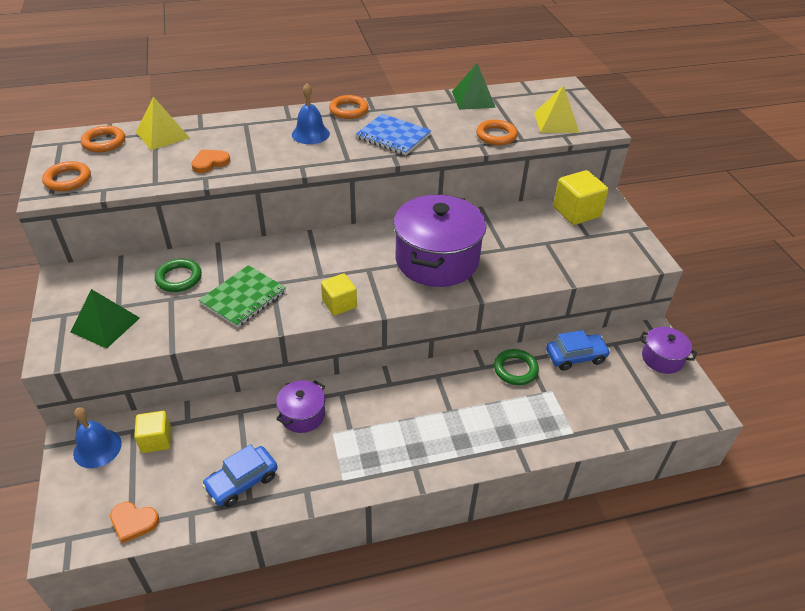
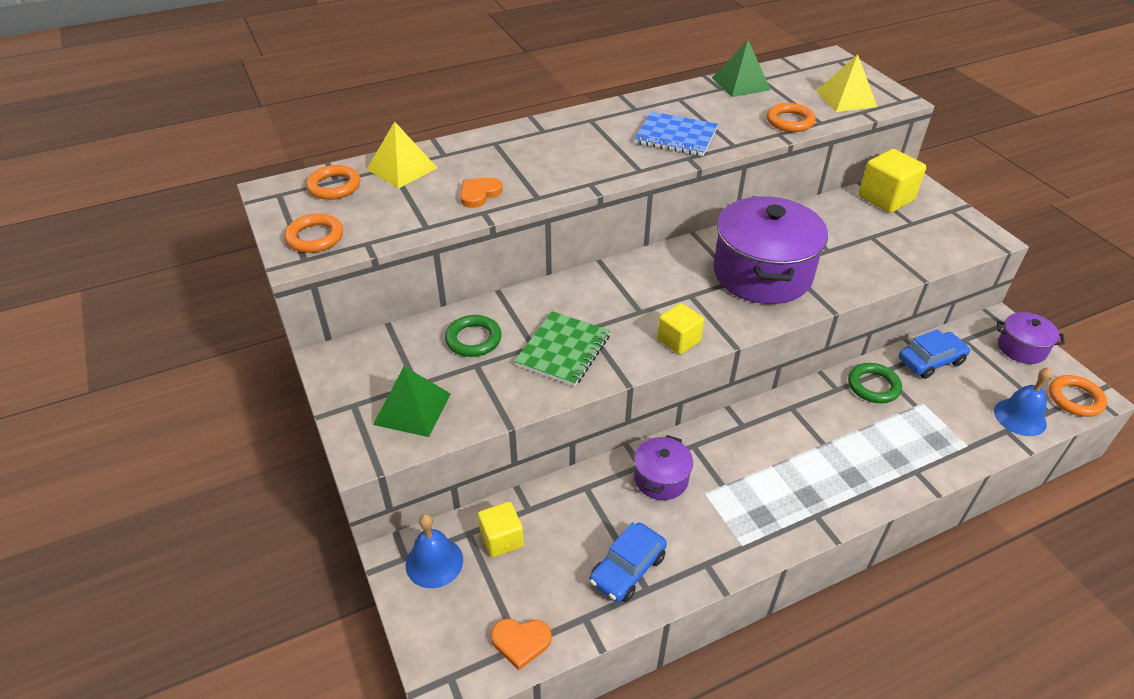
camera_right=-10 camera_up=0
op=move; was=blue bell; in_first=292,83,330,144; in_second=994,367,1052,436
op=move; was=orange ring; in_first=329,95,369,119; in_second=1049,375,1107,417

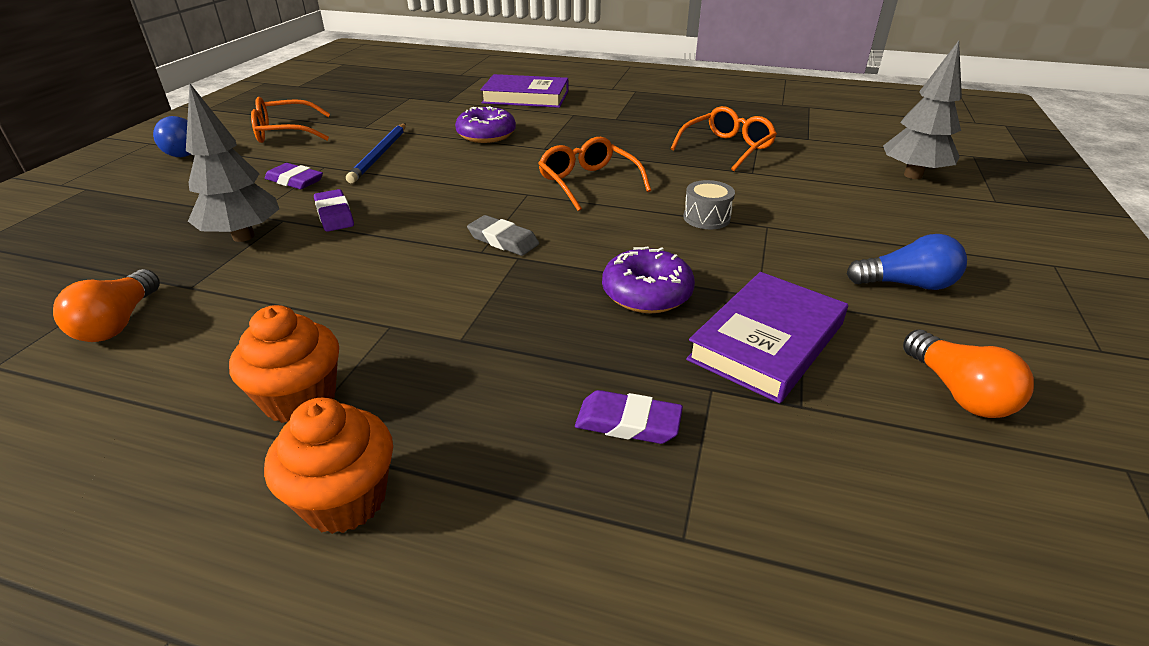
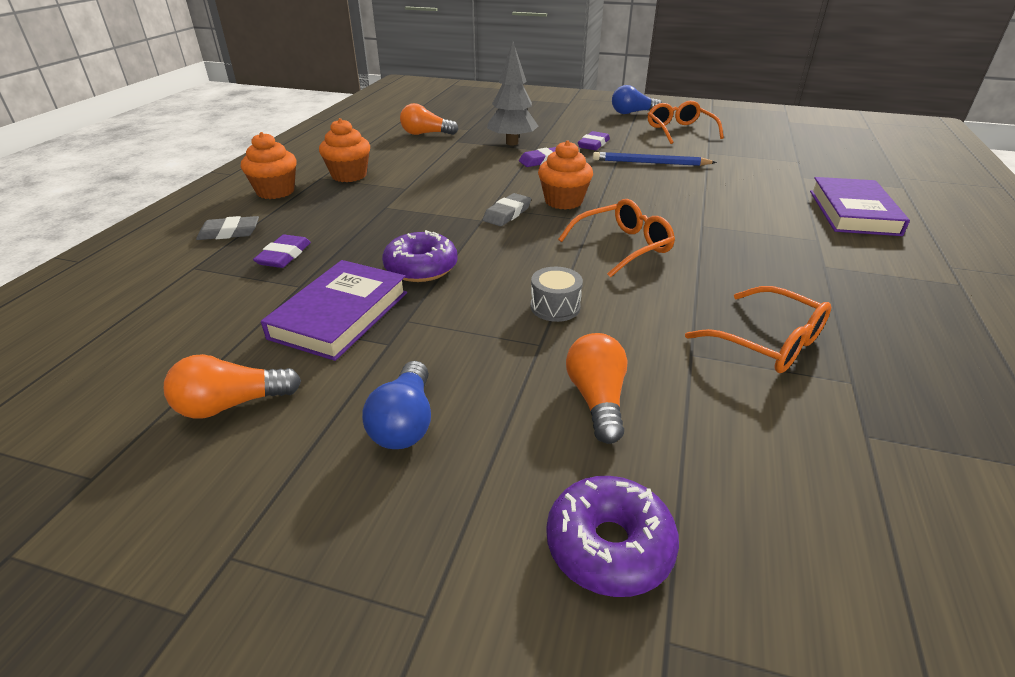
camera_right=90 camera_up=0
op=delete; was=grey tree; in_first=883,41,962,179
op=move; was=purple donut; in_first=455,106,516,143; in_second=546,476,679,597
op=rotate; was=purple book; in_first=686,272,848,403; in_second=261,260,407,361; clockwise=75
op=insert; now=orange cupcake; in_second=538,140,593,210
op=insert; now=grey eraser; in_second=196,216,259,240
op=insert; now=orange light bulb; in_second=566,333,628,444

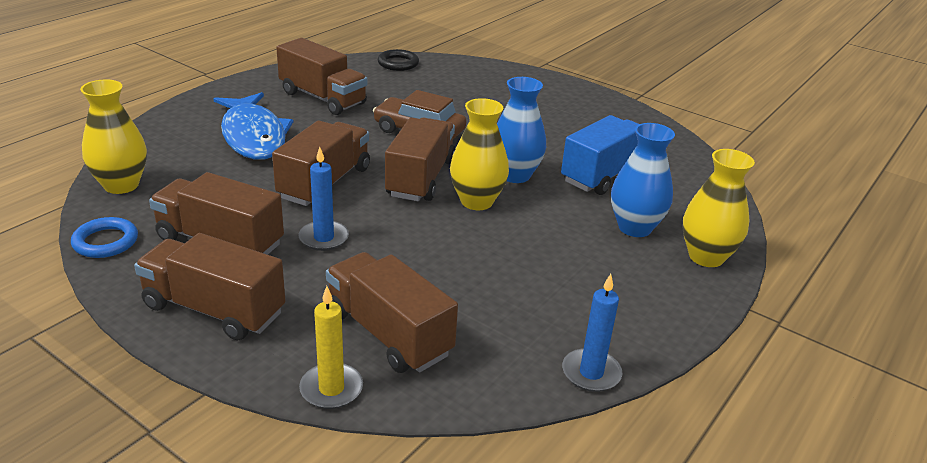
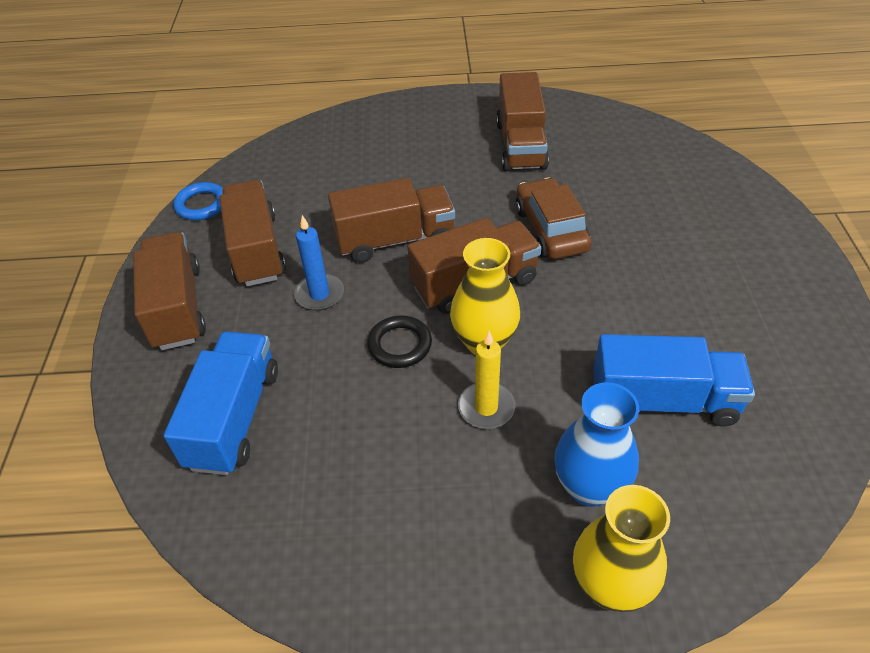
camera_right=55 camera_up=15
op=move; was=black ring; in_first=378,49,419,71; in_second=367,315,432,368
op=delete; was=blue vase; in_first=497,77,546,183
op=delete; was=yellow vase; in_first=80,79,147,194
op=delete; was=blue fish; in_first=214,92,294,160
op=recolor; was=brown truck; now=blue truck; in_first=326,252,458,373; in_second=164,331,278,475
op=delete; was=blue candle; in_first=562,274,622,392
op=move; was=yellow candle; in_first=299,286,363,409; in_second=458,331,516,429

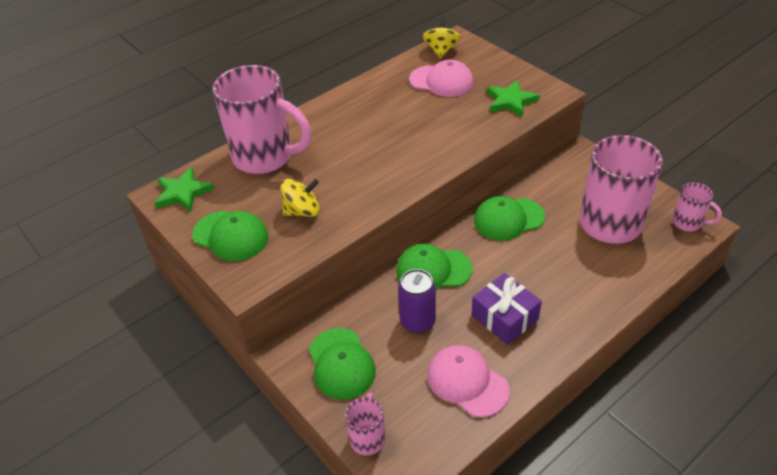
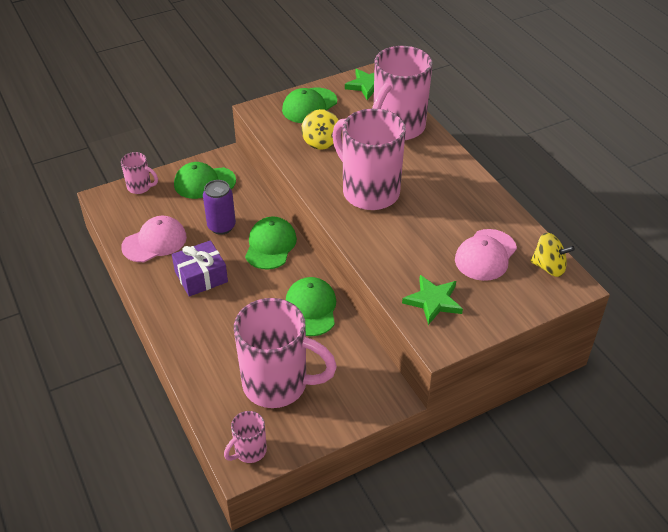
camera_right=100 camera_up=0
op=insert; now=pink mug; in_second=332,109,406,210

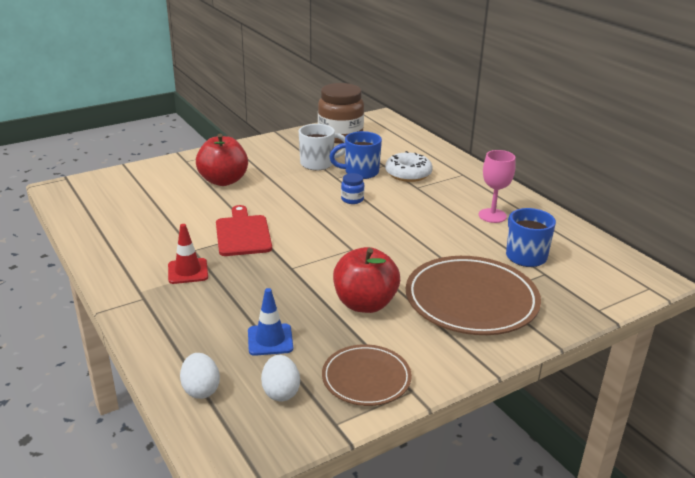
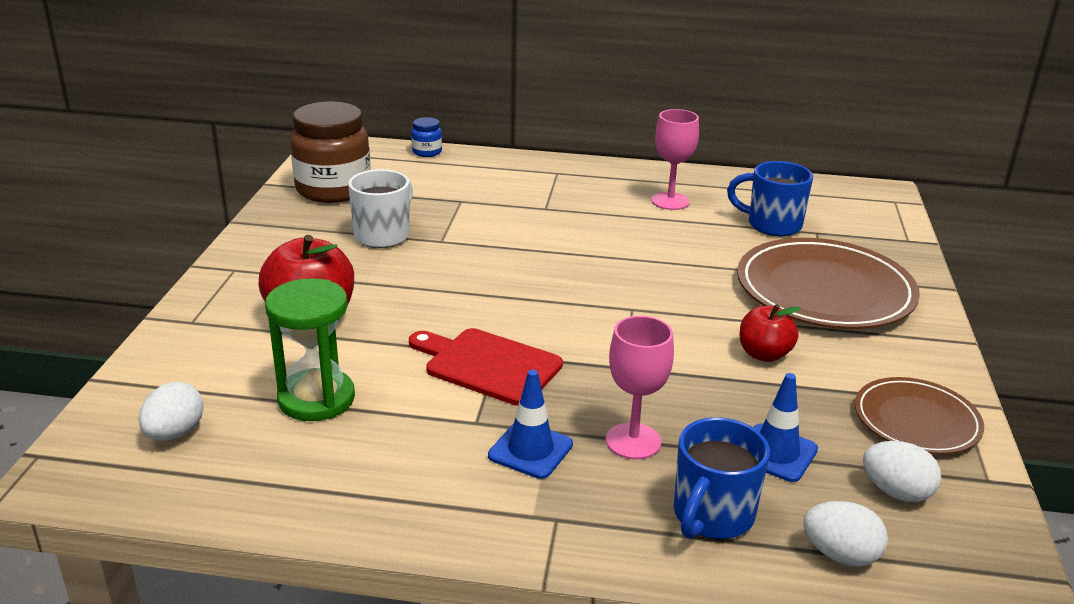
camera_right=-50 camera_up=0
op=move; was=blue mug; in_first=329,131,382,179; in_second=674,417,770,539
op=delete; was=white donut; in_first=385,151,433,182
op=move; was=blue jar; in_first=341,173,364,204; in_second=411,117,442,157
op=recolor; was=red traffic cone; now=blue traffic cone; in_first=168,224,208,284; in_second=488,370,573,479
op=resize; was=red apple; in_first=333,247,400,313; in_second=740,304,801,362; ratio=0.6
op=insert; now=green hourglass; in_second=265,278,355,421
op=insert; now=pink goblet; in_second=606,316,674,459
op=insert; now=white egg; in_second=139,382,204,441

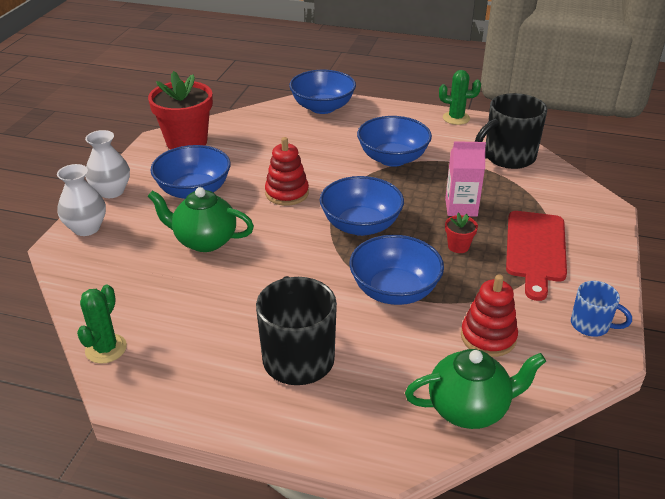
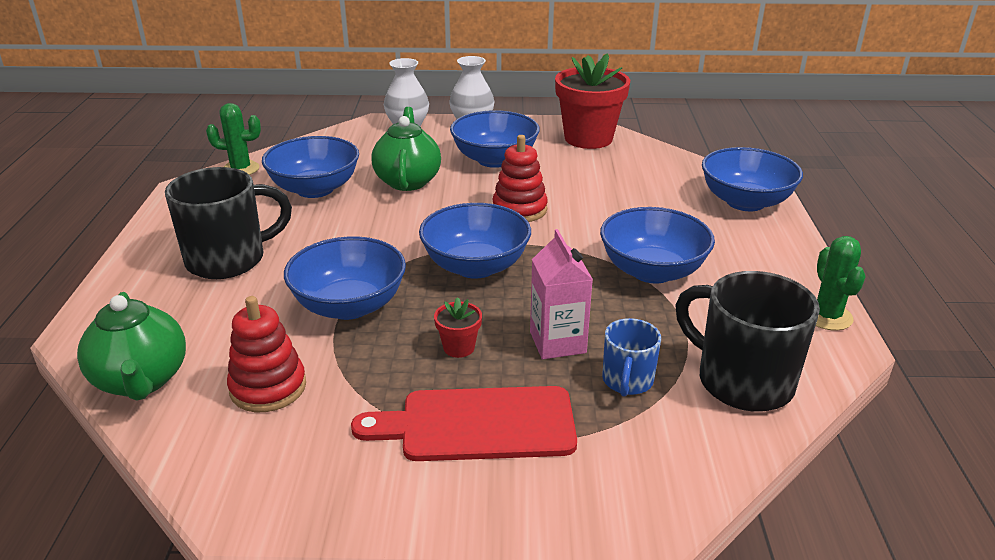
camera_right=75 camera_up=-5
op=move; was=blue mug; in_first=571,281,632,337; in_second=602,318,661,397
op=insert; now=blue bowl; in_second=262,136,359,198

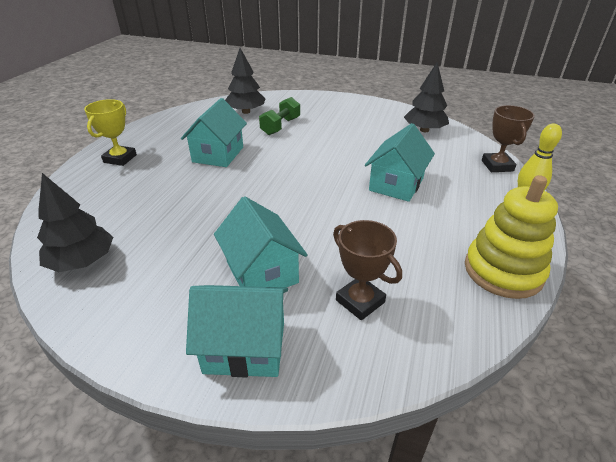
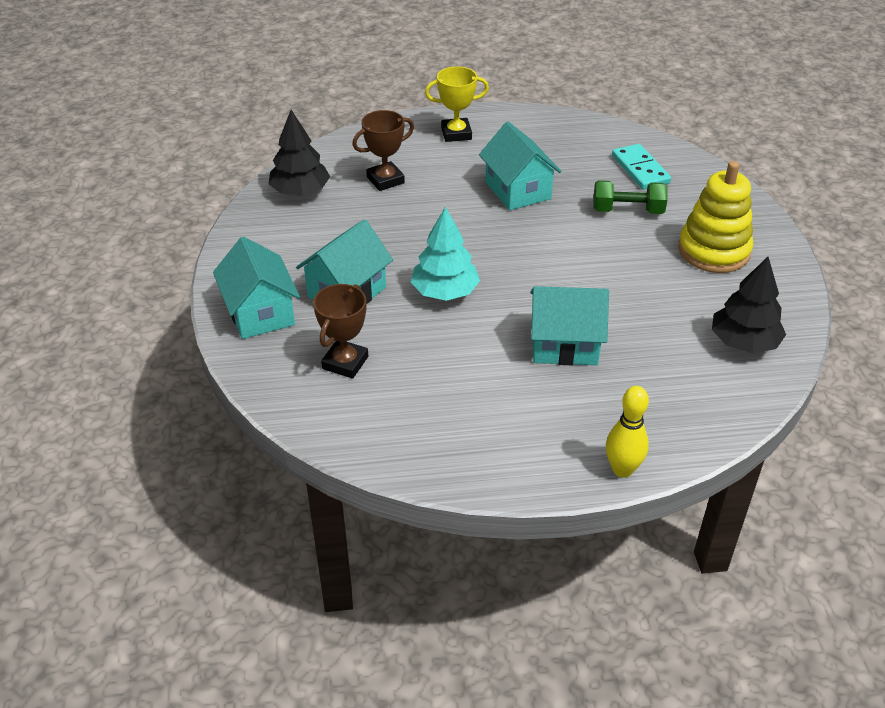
camera_right=65 camera_up=5
op=replace; was=black tree; now=turquoise domino; in_first=225,48,265,114; in_second=612,144,671,190
op=rotate; was=turquoise house; in_first=181,98,247,167; in_second=479,122,561,210; clockwise=75
op=move; was=brown trophy; in_first=482,105,535,172; in_second=352,110,414,191
op=move; was=yellow stacking toy; in_first=465,175,558,299; in_second=678,161,753,273
op=insert; now=turquoise tree; in_second=411,207,480,301

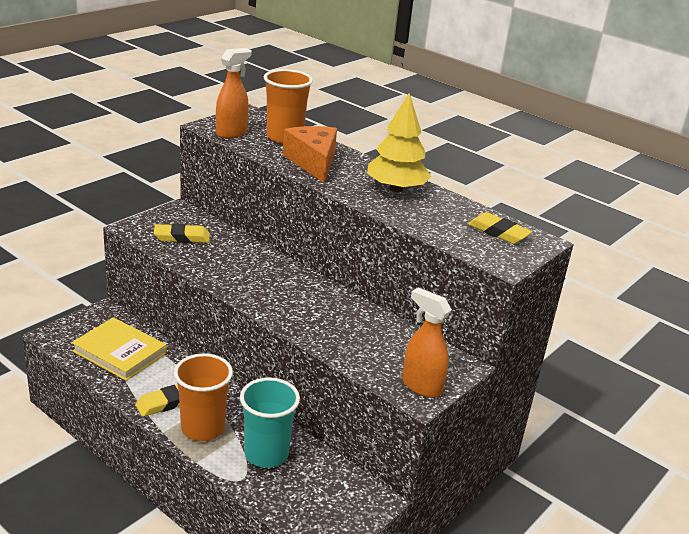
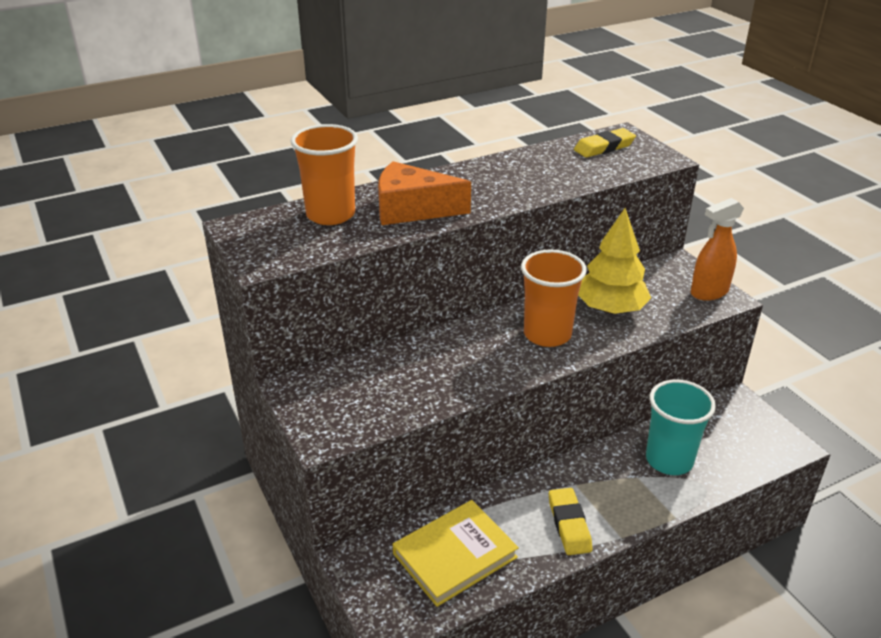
camera_right=-65 camera_up=5
op=delete; was=orange spray bottle; in_first=216,48,252,138
op=move; was=yellow tree; in_first=367,93,431,192; in_second=578,208,651,314
op=delete; was=yellow eraser; in_first=154,224,210,243
op=move; was=orange cup; in_first=174,353,233,441; in_second=521,250,587,347

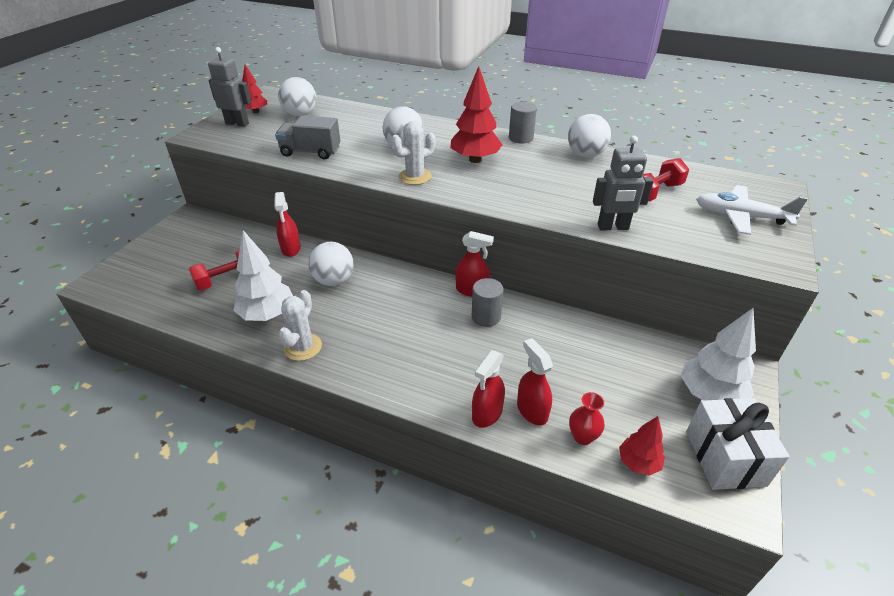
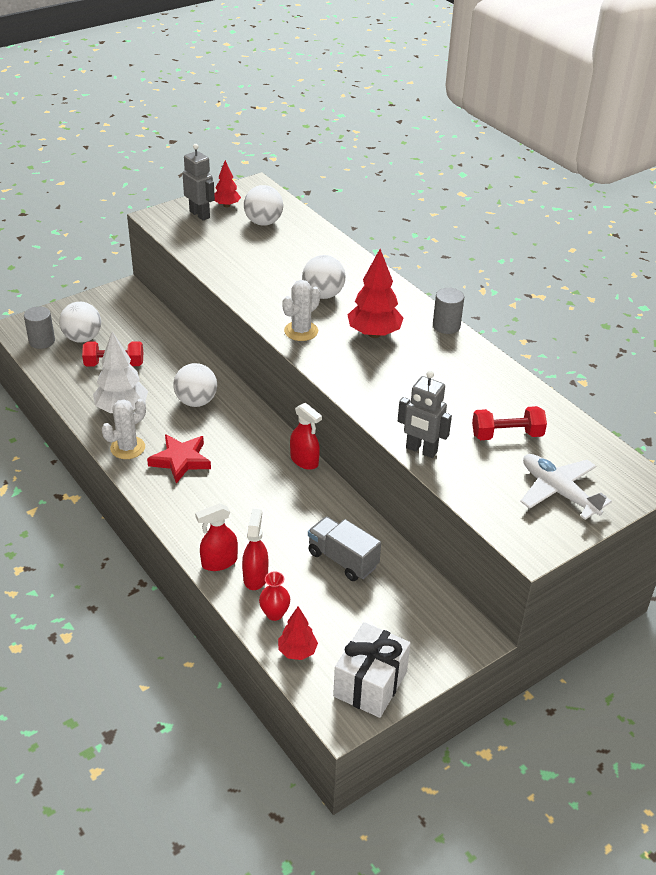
camera_right=30 camera_up=0
op=move; was=white ball; in_first=568,114,611,158; in_second=59,302,101,343
op=move; was=grey truck; in_first=275,116,340,159; in_second=308,516,381,581
op=rotate; was=white cactus; in_first=391,121,436,185; in_second=282,280,320,341; clockwise=-45
op=delete; was=red spray bottle; in_first=274,192,301,257
op=move; was=grey cylinder; in_first=472,278,504,327; in_second=24,306,55,349
op=delete; was=white tree; in_first=681,308,756,401
op=insert; now=red star; in_second=147,434,211,483

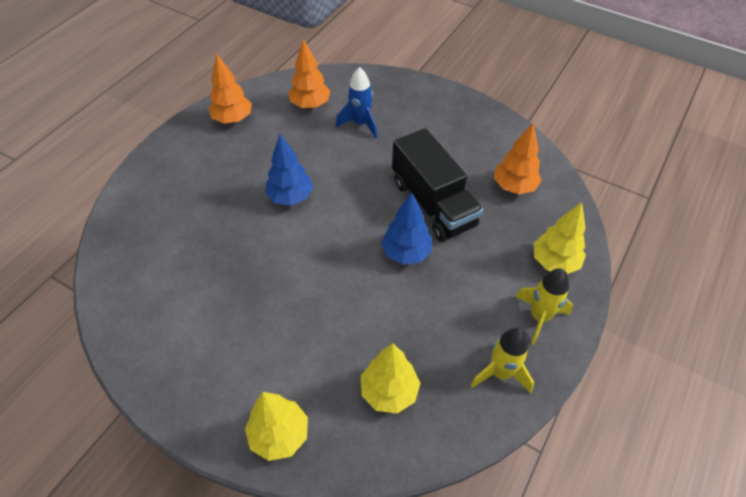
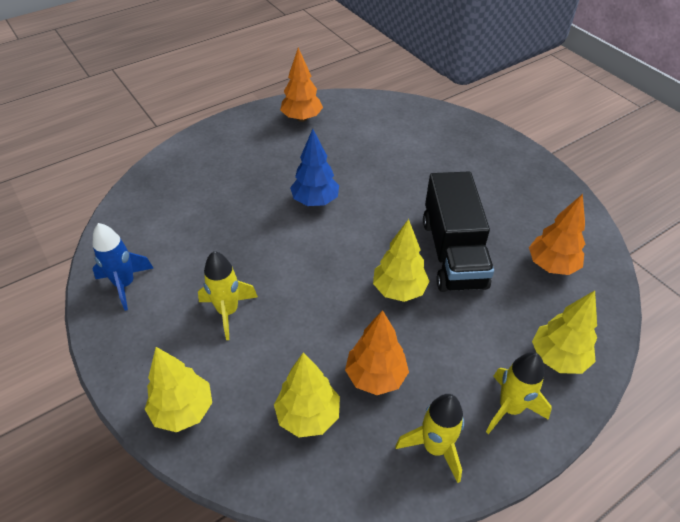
camera_right=25 camera_up=-5
op=move; was=orange tree; in_first=288,39,330,109; in_second=345,310,409,395
op=move; was=blue rocket; in_first=336,67,377,138; in_second=92,223,153,311
op=recolor; was=blue tree; now=yellow tree; in_first=381,192,432,265; in_second=373,219,430,302
op=insert; now=yellow rocket; in_second=198,251,258,340

